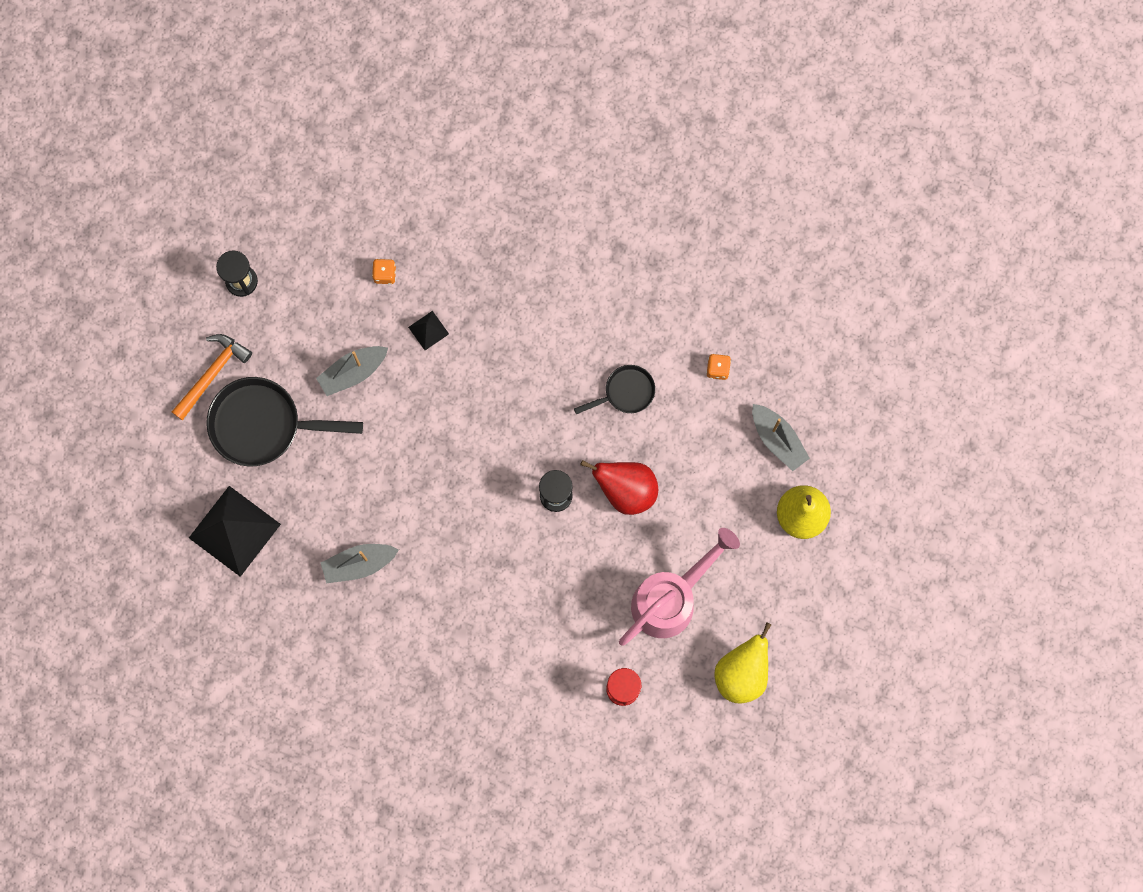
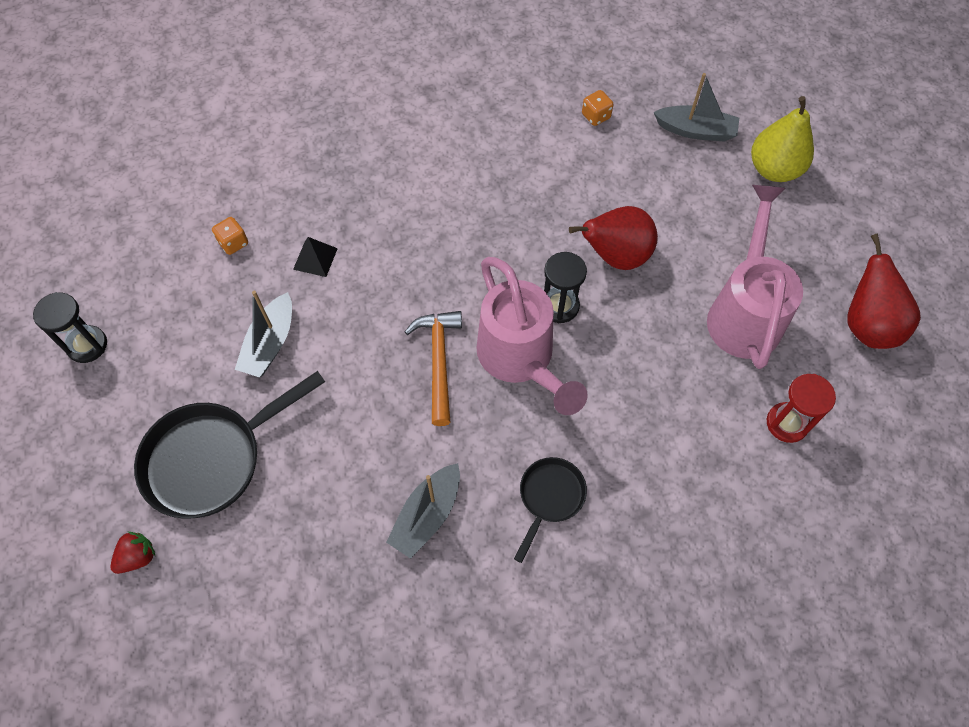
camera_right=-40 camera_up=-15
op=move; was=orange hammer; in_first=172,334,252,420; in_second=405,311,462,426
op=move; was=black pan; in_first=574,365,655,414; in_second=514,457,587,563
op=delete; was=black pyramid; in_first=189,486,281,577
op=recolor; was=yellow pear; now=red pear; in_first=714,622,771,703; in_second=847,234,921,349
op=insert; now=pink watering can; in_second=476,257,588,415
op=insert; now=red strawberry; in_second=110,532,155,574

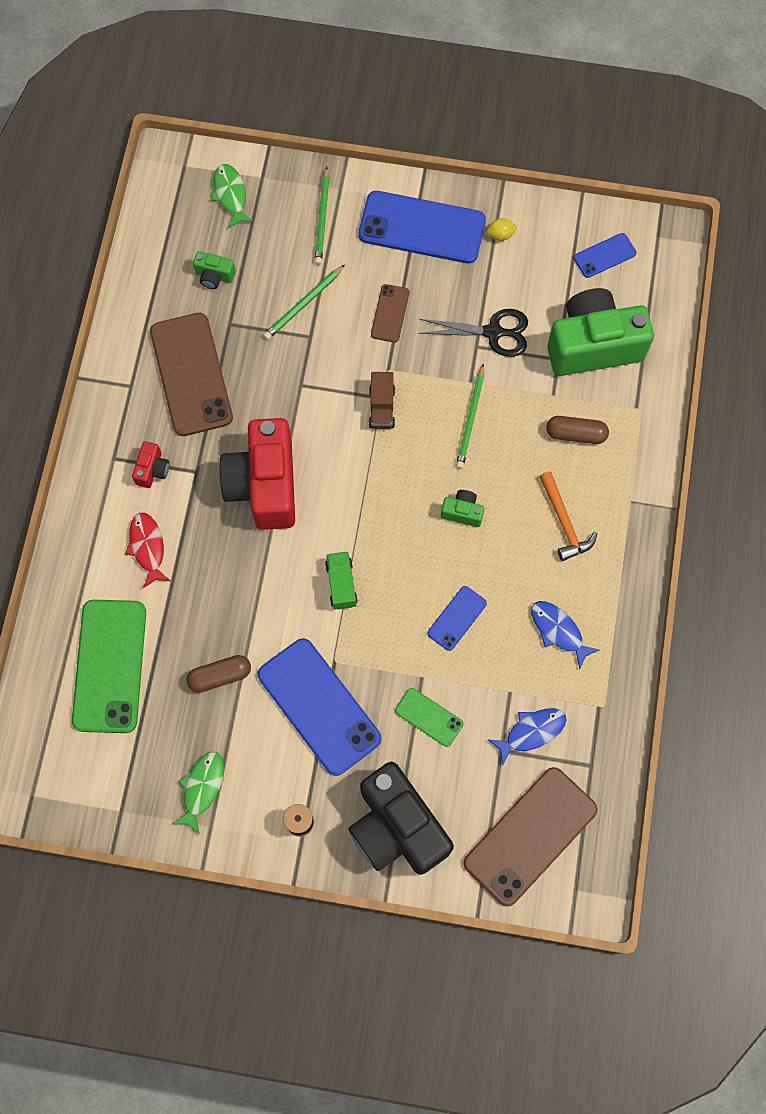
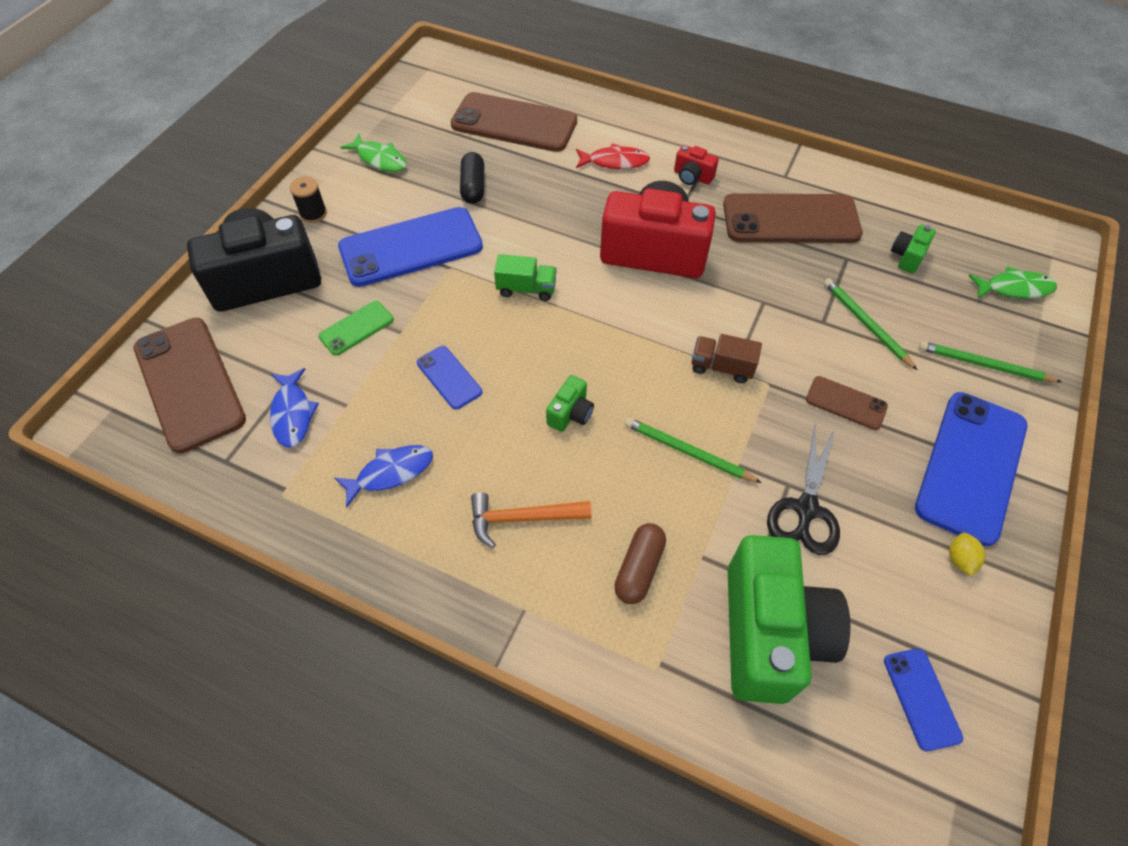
camera_right=105 camera_up=-15
op=recolor; was=green phone; now=brown phone; in_first=72,600,146,733; in_second=451,92,577,152
op=recolor; was=brown capsule; now=black capsule; in_first=186,655,251,693; in_second=460,152,484,204

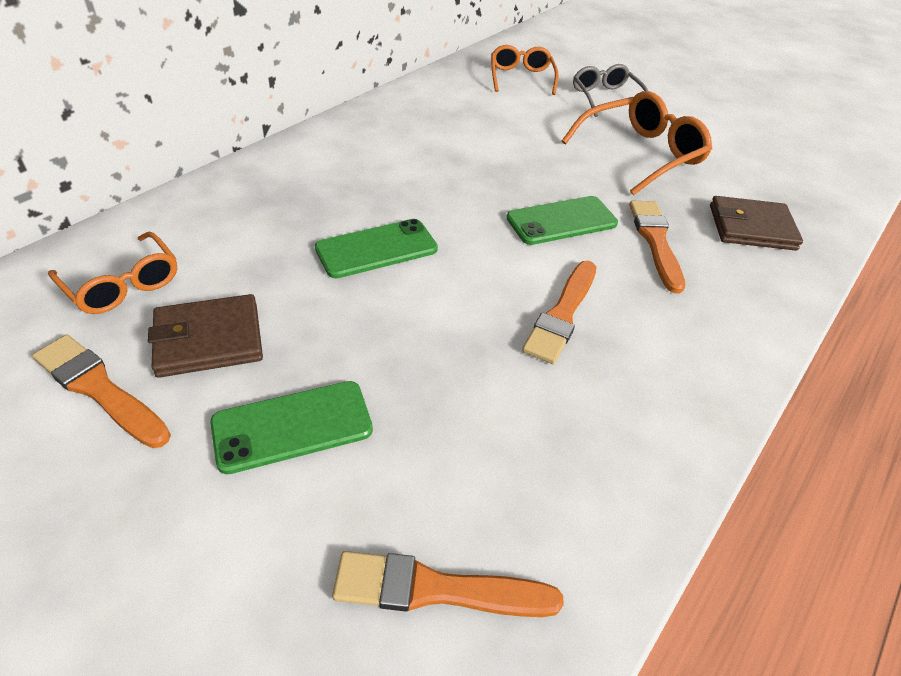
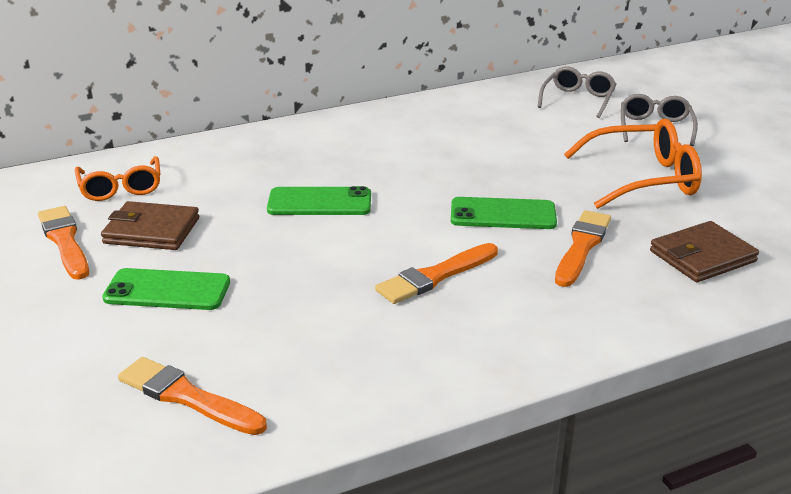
camera_right=30 camera_up=-15
op=recolor; was=orange glasses; now=grey glasses; in_first=491,45,559,95; in_second=538,66,616,118
op=rotate; was=brown wallet; in_first=710,196,803,251; in_second=650,221,759,282; clockwise=-60

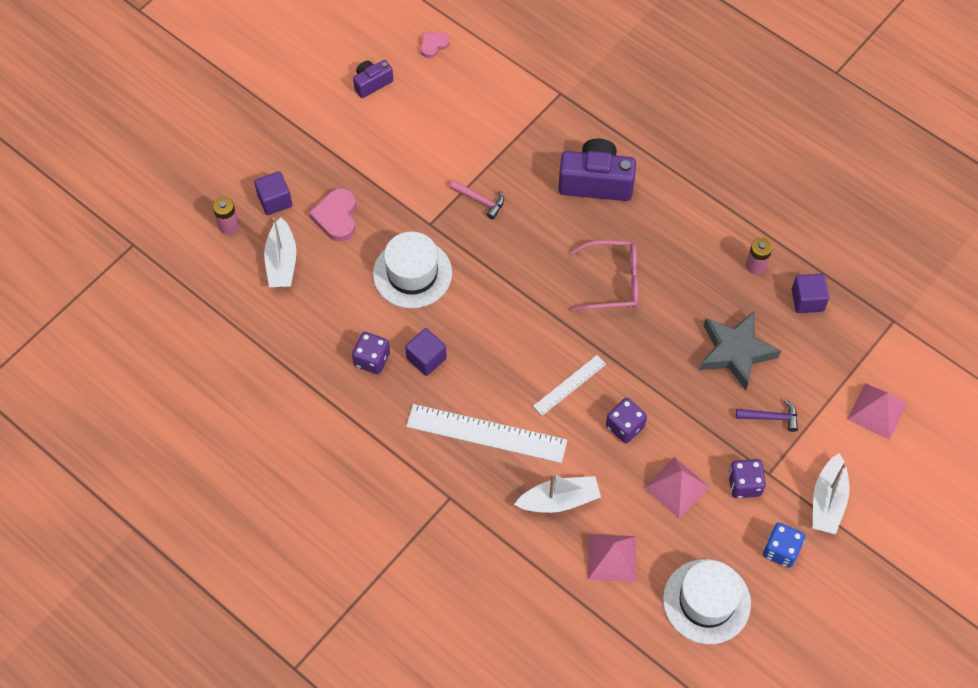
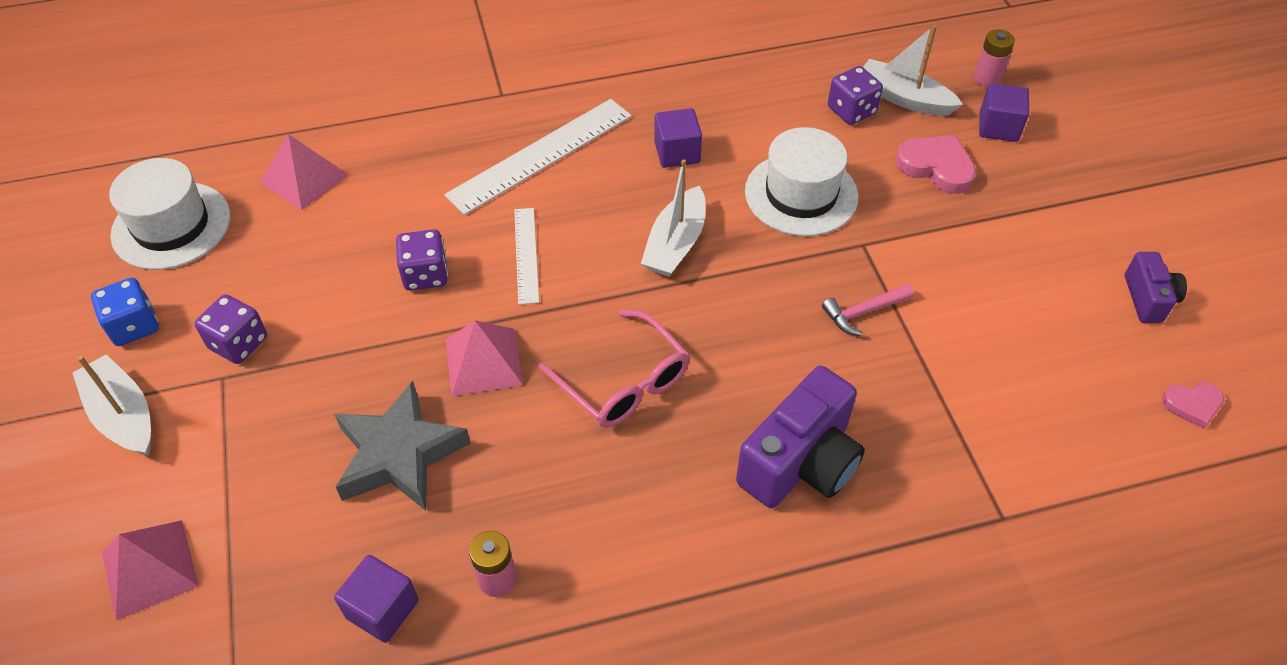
camera_right=125 camera_up=-10
op=rotate; was=pink heart; in_first=421,33,450,58; in_second=1162,382,1224,429; clockwise=90
op=rotate; was=pink glasses; in_first=570,240,638,311; in_second=538,310,690,428; clockwise=-75
op=move; was=purple dice; in_first=352,332,390,374; in_second=828,66,883,125
op=delete; was=purple hammer; in_first=736,399,798,432
op=move; was=pink pyramid; in_first=644,457,709,518; in_second=446,320,523,396
op=move; was=white boat; in_first=514,473,601,513; in_second=641,159,706,277

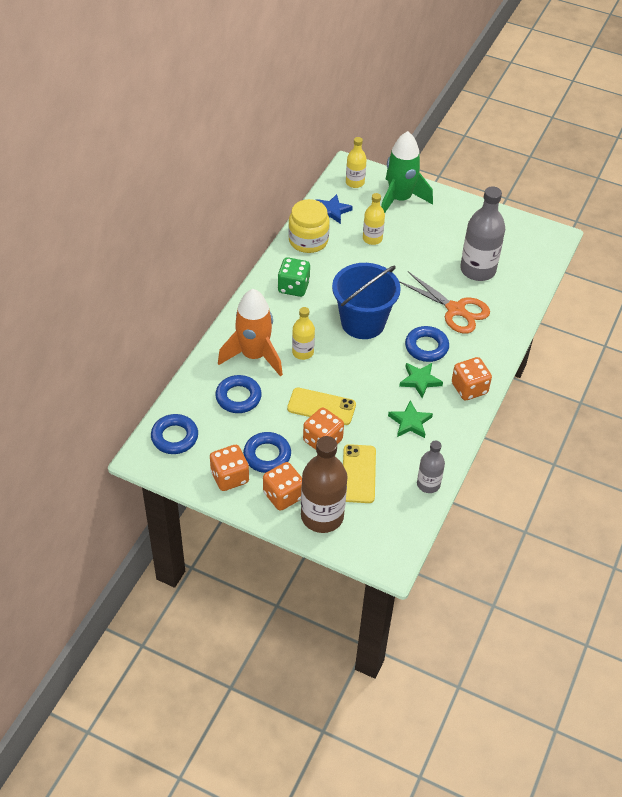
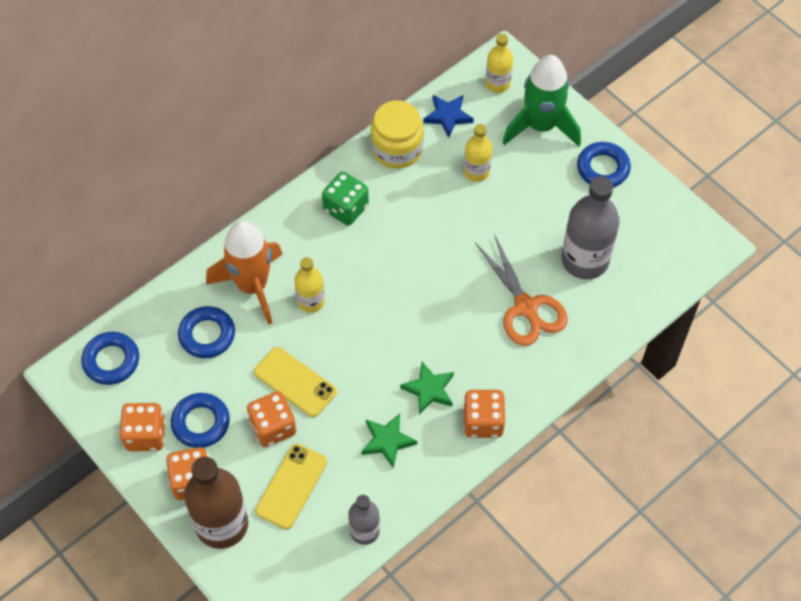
camera_right=25 camera_up=10
op=delete; was=blue bucket; in_first=332,263,401,339
op=move; was=blue ring; in_first=405,326,449,362; in_second=577,142,631,187

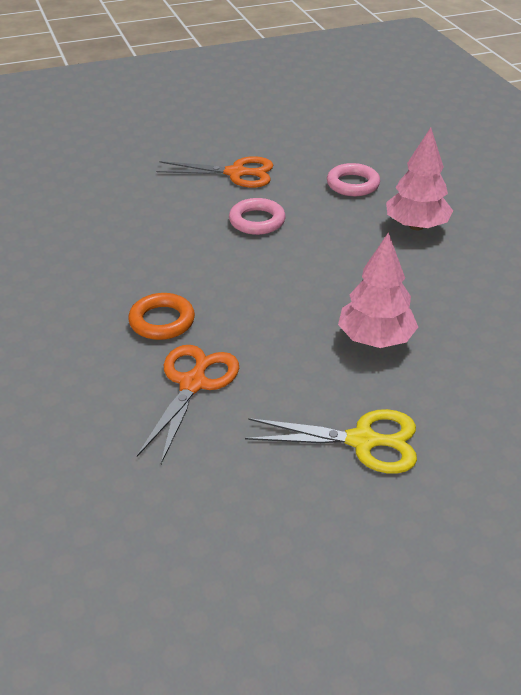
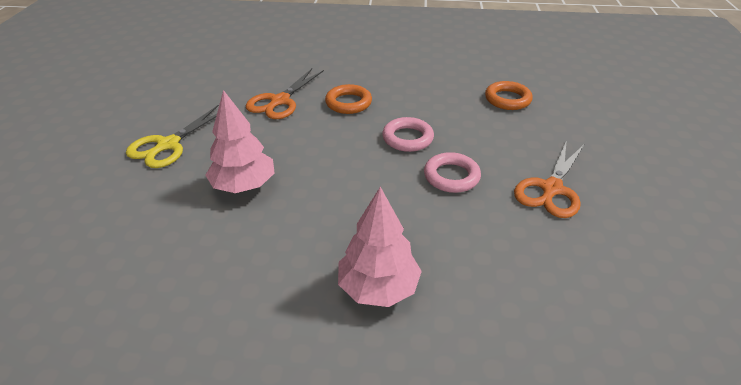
camera_right=115 camera_up=0
op=move; was=pink ring; in_first=327,163,380,196; in_second=382,117,434,152
op=rotate; was=orange scissors; in_first=137,345,239,464; in_second=246,68,324,119; clockwise=75
op=insert; now=orange ring; in_second=485,81,533,110

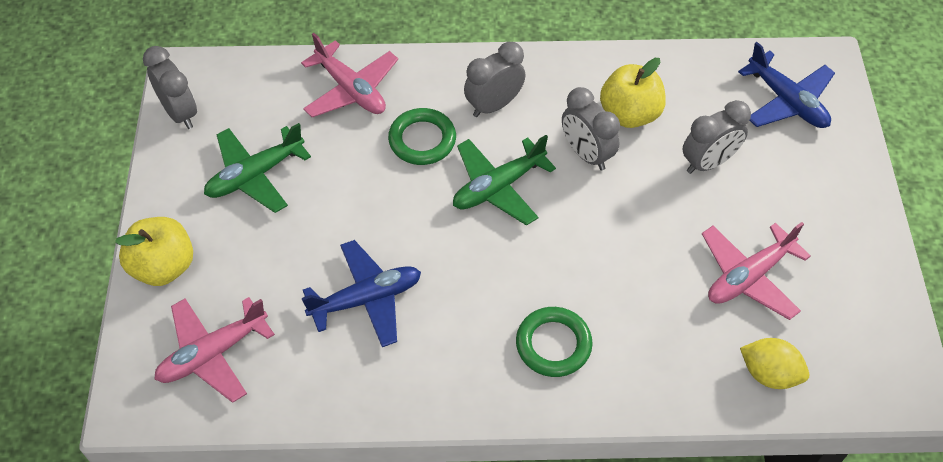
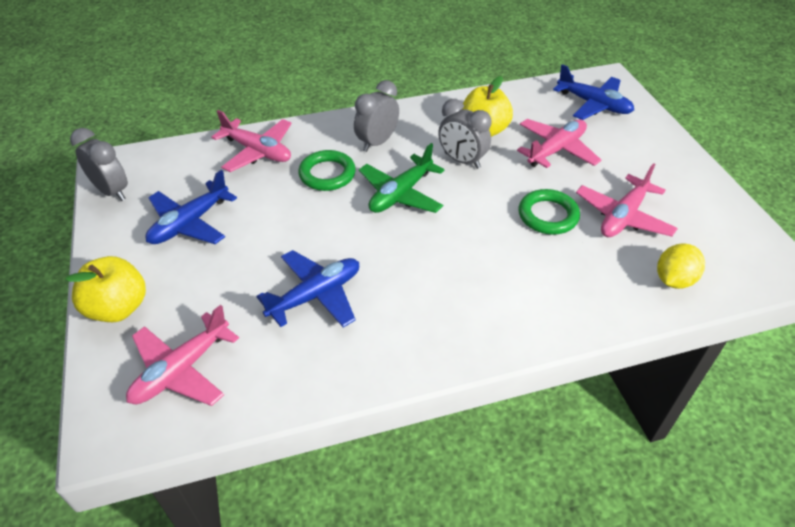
camera_right=-15 camera_up=-10
op=replace; was=grey clock; now=pink plane; in_first=682,100,751,174; in_second=517,119,601,168
op=recolor; was=green plane; now=blue plane; in_first=204,123,311,213; in_second=146,170,237,244
op=move; was=green ring; in_first=516,307,593,377; in_second=519,189,580,235
op=rotate; was=yellow lemon; in_first=740,338,809,389; in_second=657,243,705,289; clockwise=-60

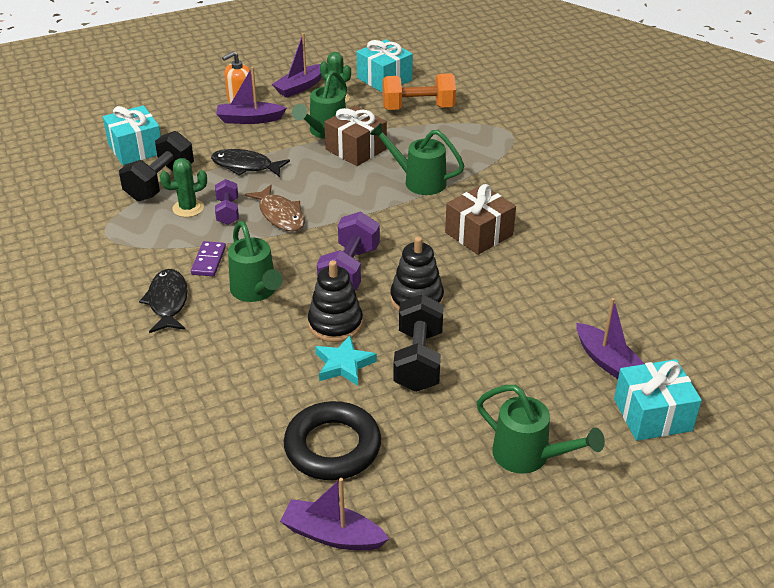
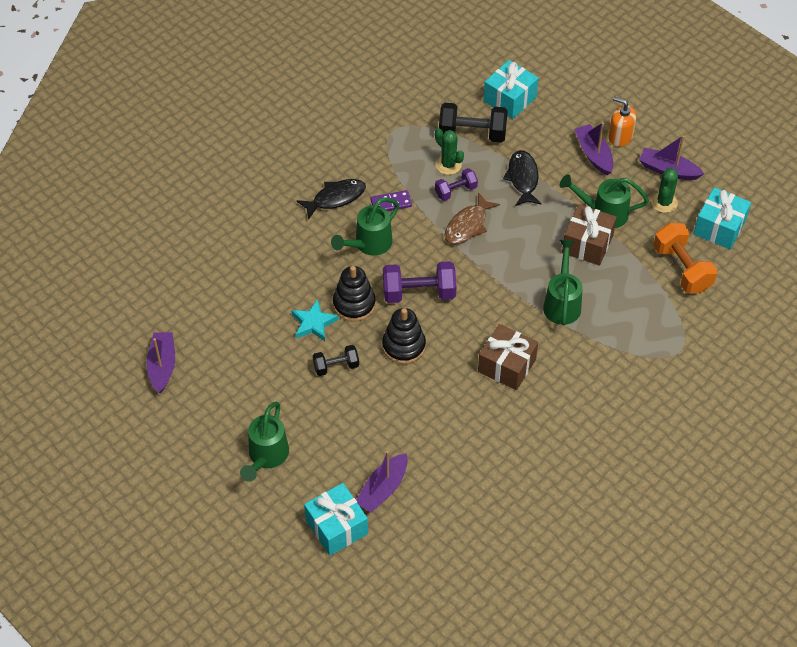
camera_right=70 camera_up=15
op=resize; was=black dumbbell; in_first=394,294,444,392; in_second=313,345,359,376; ratio=0.59
op=delete; was=black ring; in_first=284,401,381,480

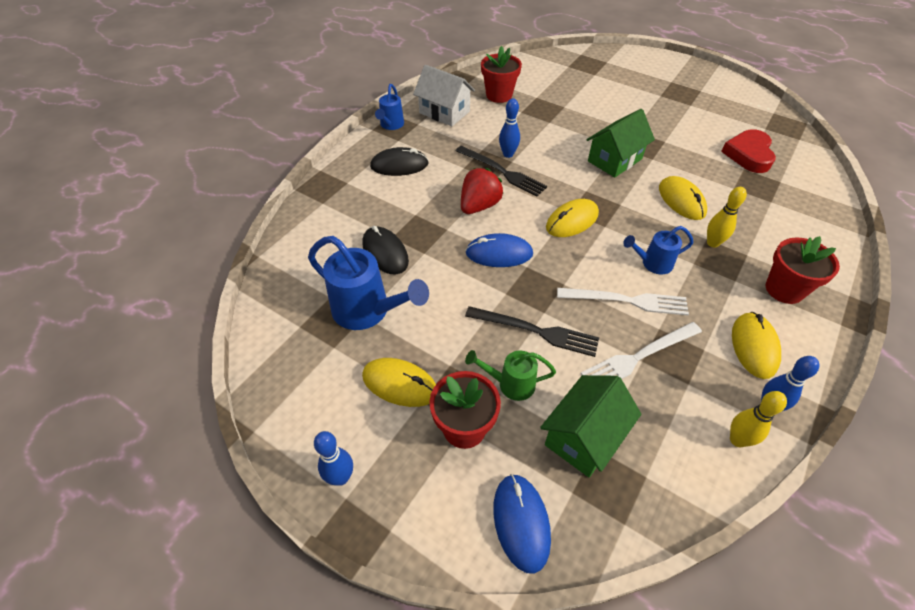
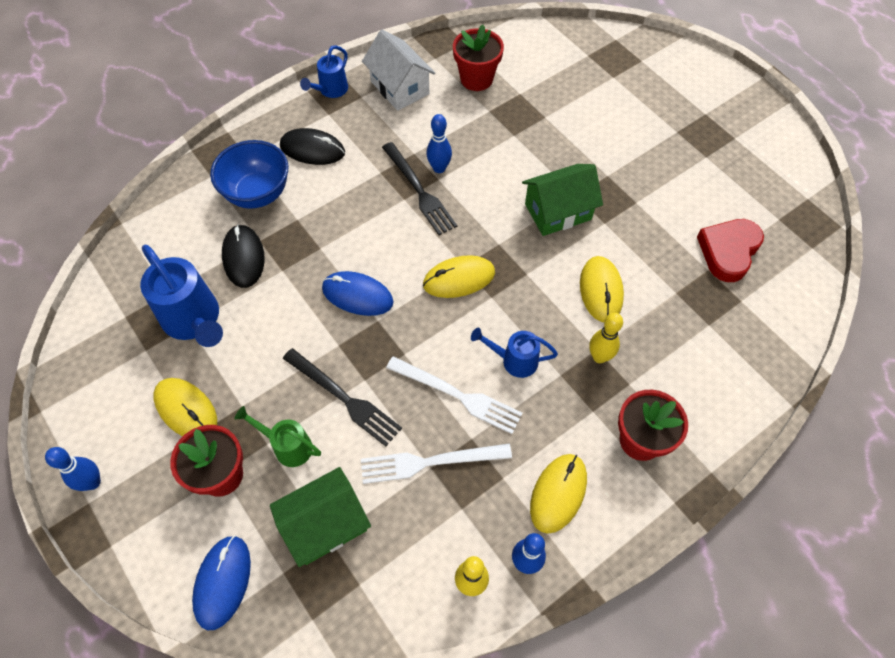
camera_right=20 camera_up=10
op=delete; was=red strawberry; in_first=461,168,504,214
op=insert; now=blue bowl; in_second=210,140,288,209

